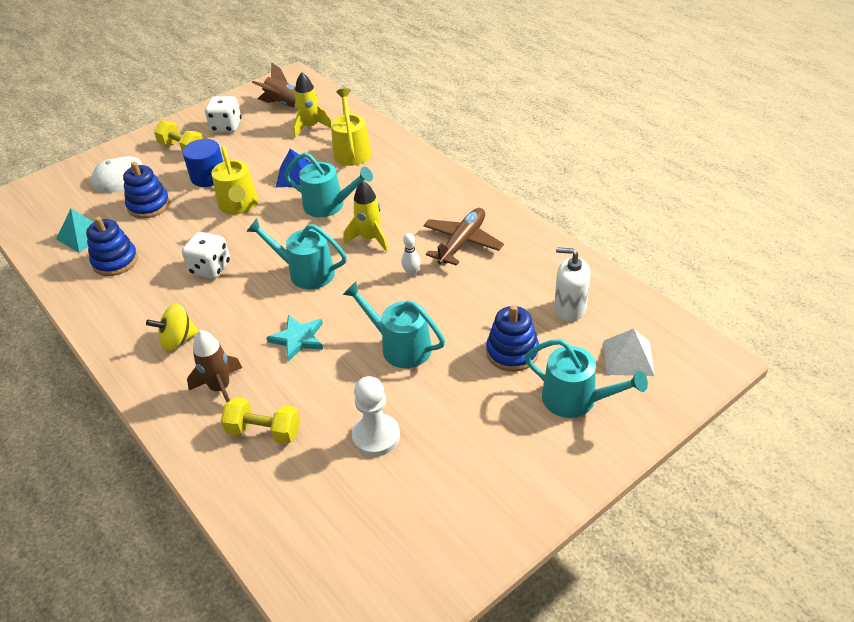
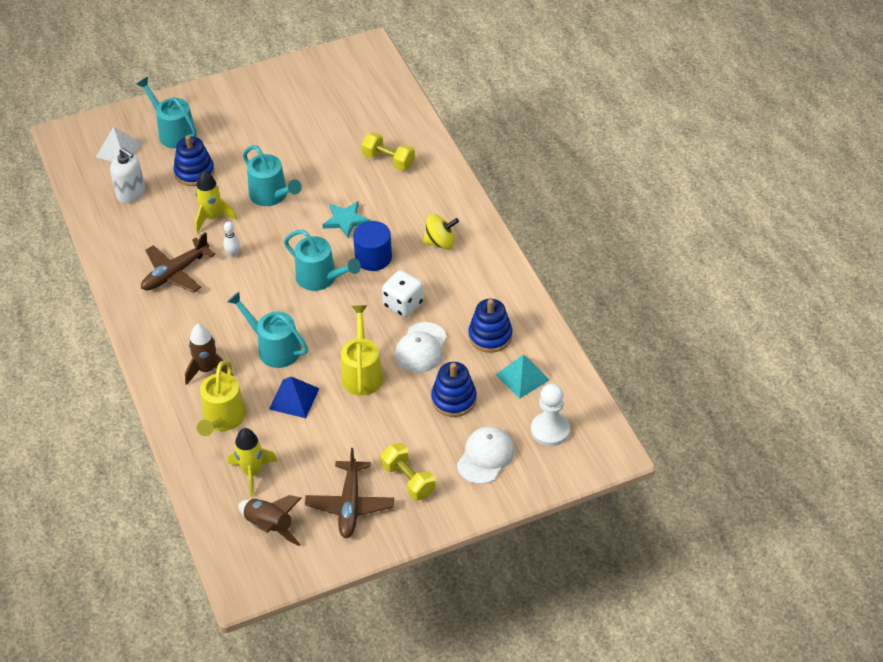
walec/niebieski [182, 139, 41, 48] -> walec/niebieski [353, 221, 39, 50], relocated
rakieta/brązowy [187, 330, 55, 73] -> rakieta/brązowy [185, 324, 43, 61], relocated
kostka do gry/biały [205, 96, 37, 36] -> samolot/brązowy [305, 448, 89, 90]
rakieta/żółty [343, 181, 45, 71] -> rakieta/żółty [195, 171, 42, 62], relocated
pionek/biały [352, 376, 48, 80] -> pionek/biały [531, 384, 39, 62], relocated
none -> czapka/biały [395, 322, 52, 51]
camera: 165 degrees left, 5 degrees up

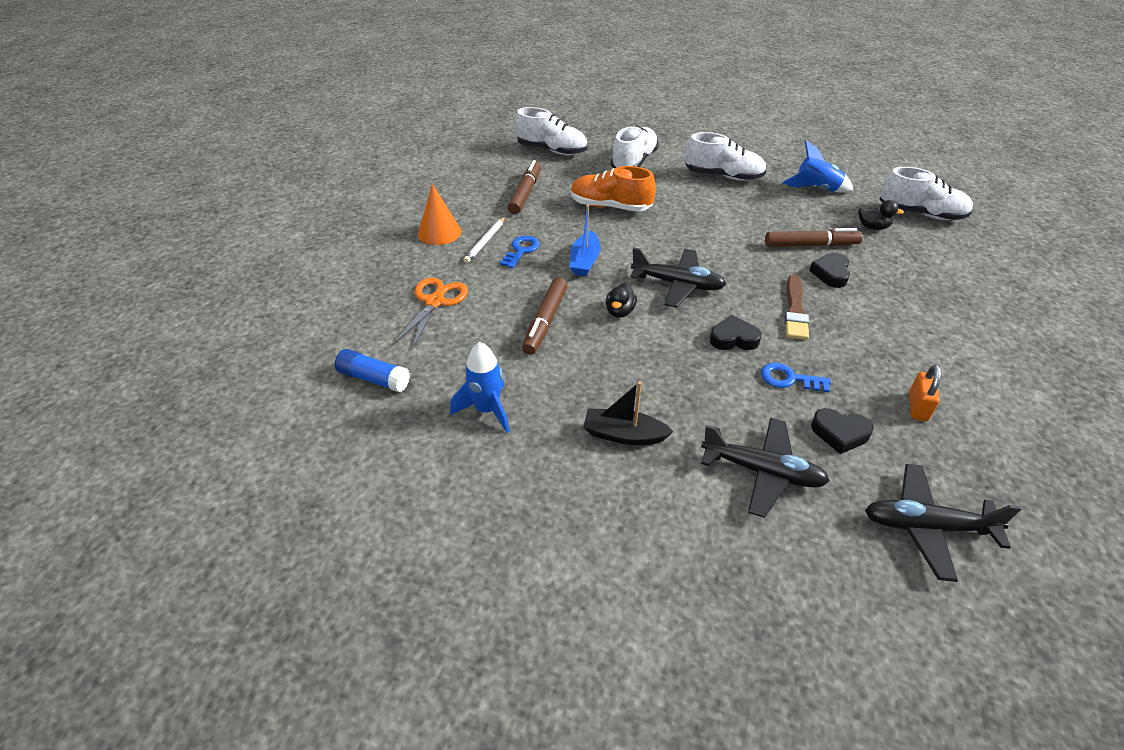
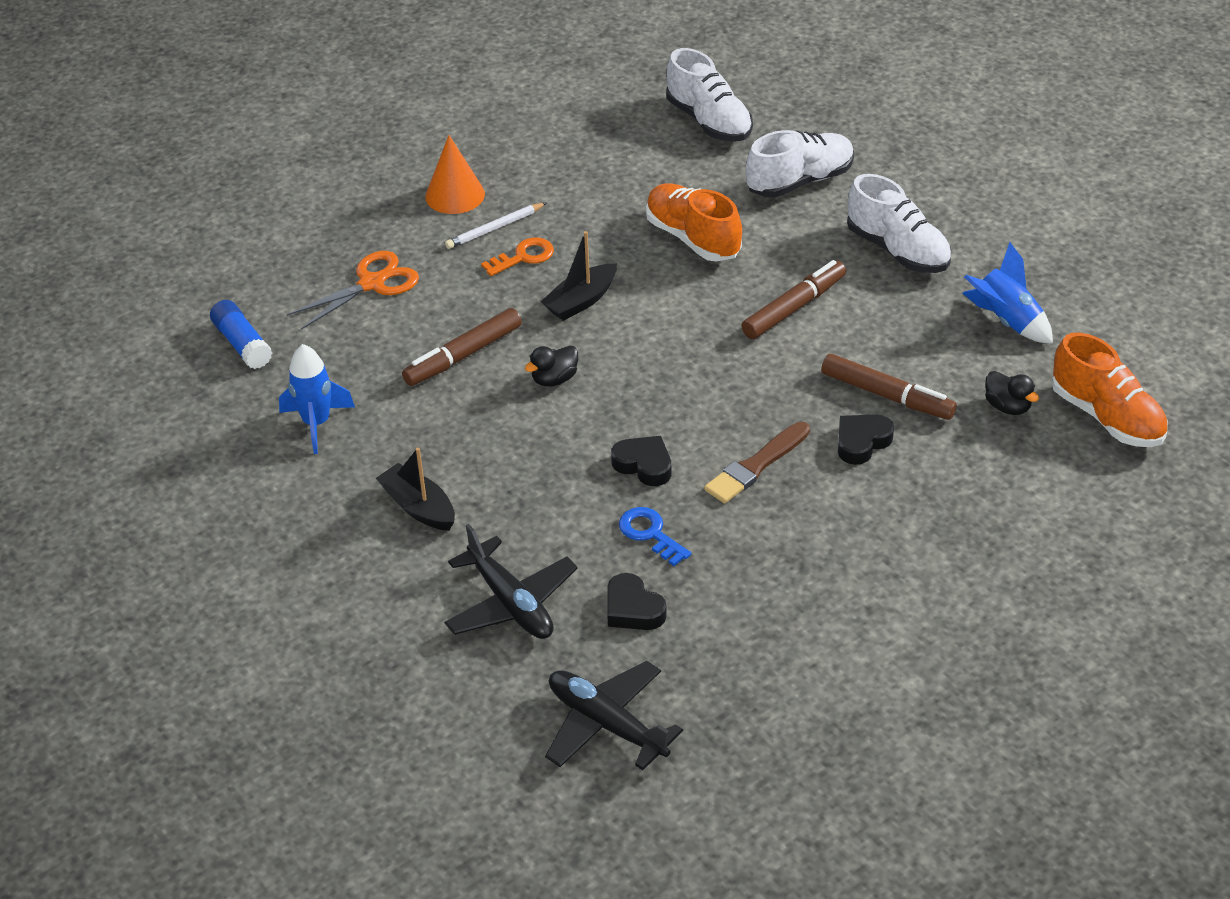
klucz/niebieski [500, 236, 39, 32] -> klucz/pomarańczowy [481, 238, 73, 38]
flamaster/brązowy [508, 160, 33, 54] -> flamaster/brązowy [741, 260, 105, 79], relocated
łódka/niebieski [570, 205, 31, 71] -> łódka/czarny [541, 231, 76, 90]
samolot/czarny [630, 247, 96, 60] -> none
but/biały [879, 167, 94, 53] -> but/pomarańczowy [1052, 332, 116, 115]
kłódka/pomarańczowy [909, 365, 32, 56] -> none
camera: 35 degrees right, 0 degrees up

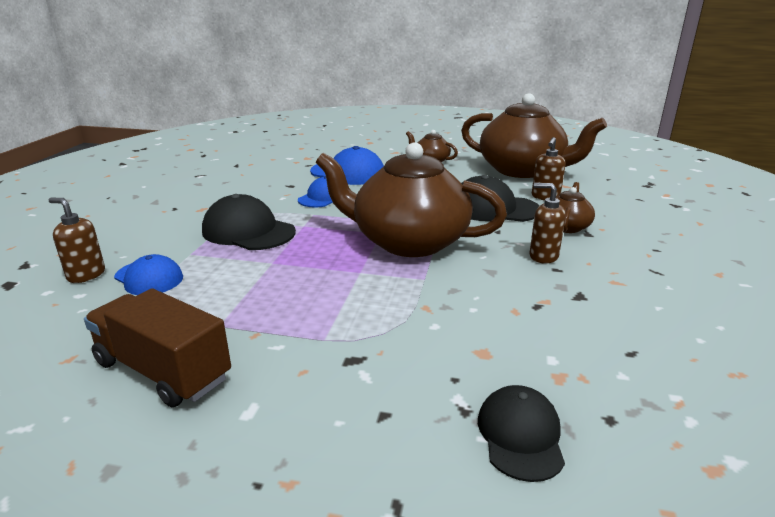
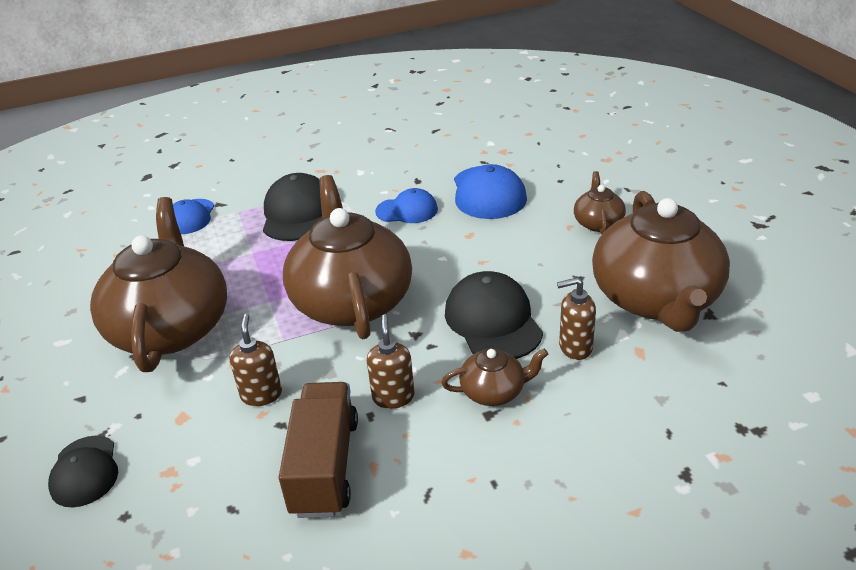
dozownik mydła/brązowy [48, 198, 57, 85] -> dozownik mydła/brązowy [229, 314, 53, 92], relocated
ciężarówka/brązowy [84, 288, 147, 119] -> ciężarówka/brązowy [278, 382, 80, 136], relocated
czapka/czarny [478, 385, 87, 97] -> czapka/czarny [48, 436, 70, 72], 105 degrees clockwise
none -> imbryk/brązowy [90, 197, 137, 175]
camera: 60 degrees right, 10 degrees up

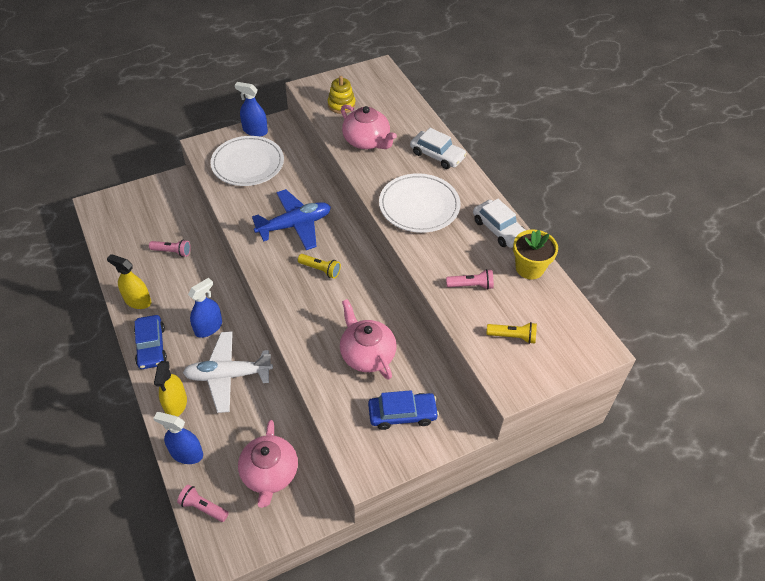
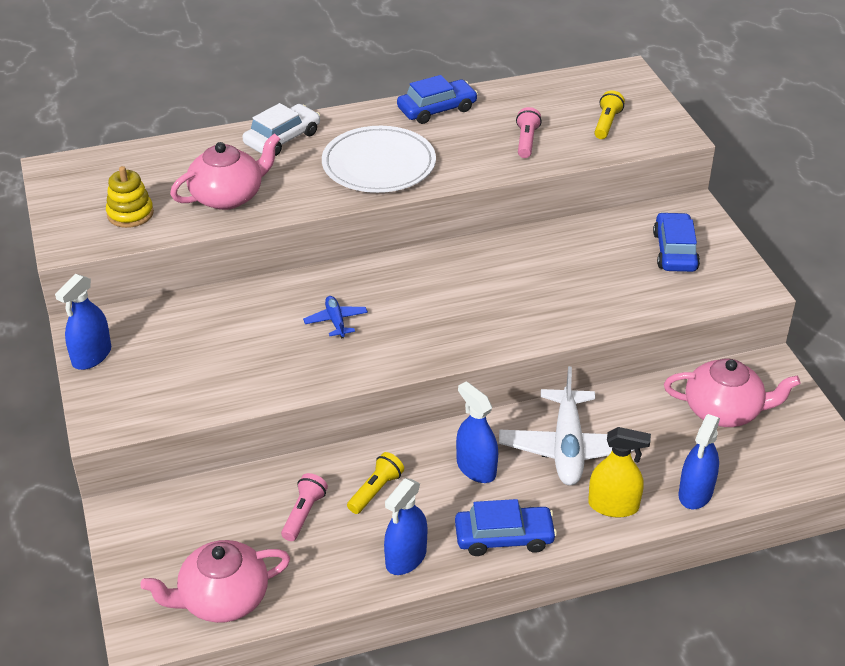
spryskiwacz/żółty [107, 254, 44, 55] -> spryskiwacz/niebieski [384, 478, 43, 97]
latarka/różowy [177, 484, 52, 38] -> none
talerz/biały [210, 136, 74, 50] -> none
samolot/niebieski [252, 189, 79, 61] -> samolot/niebieski [303, 296, 65, 42], x0.48
latarka/żółty [298, 254, 43, 25] -> latarka/żółty [347, 452, 57, 62], relocated
imbryk/różowy [340, 299, 56, 81] -> imbryk/różowy [140, 540, 150, 83], relocated
samochód/biały [473, 199, 53, 49] -> samochód/niebieski [397, 75, 81, 49]
doniczka/żółty [513, 230, 45, 50] -> none
camera: 80 degrees left, 10 degrees down

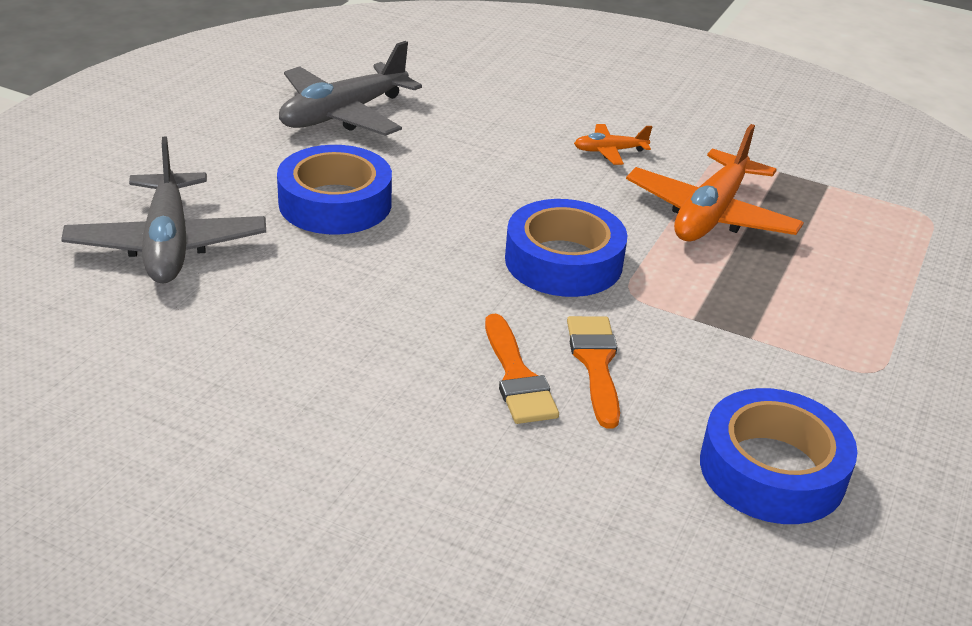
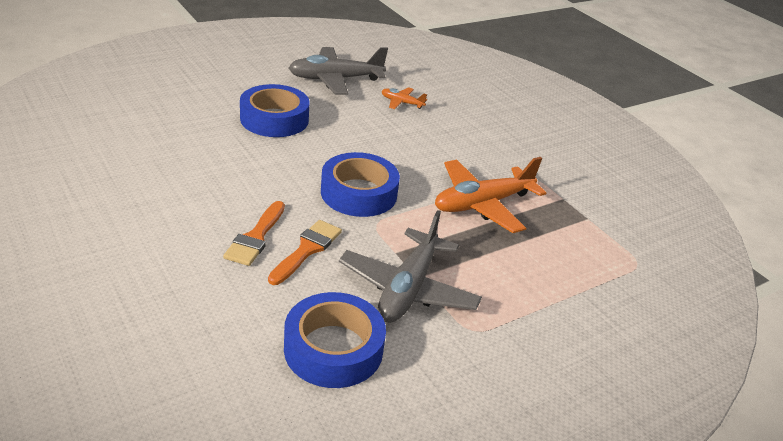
samolot/szary [61, 137, 205, 146] -> samolot/szary [339, 210, 143, 113], relocated
samolot/pomarańczowy [574, 124, 78, 41] -> samolot/pomarańczowy [382, 87, 45, 22], relocated
camera: 30 degrees right, 0 degrees up

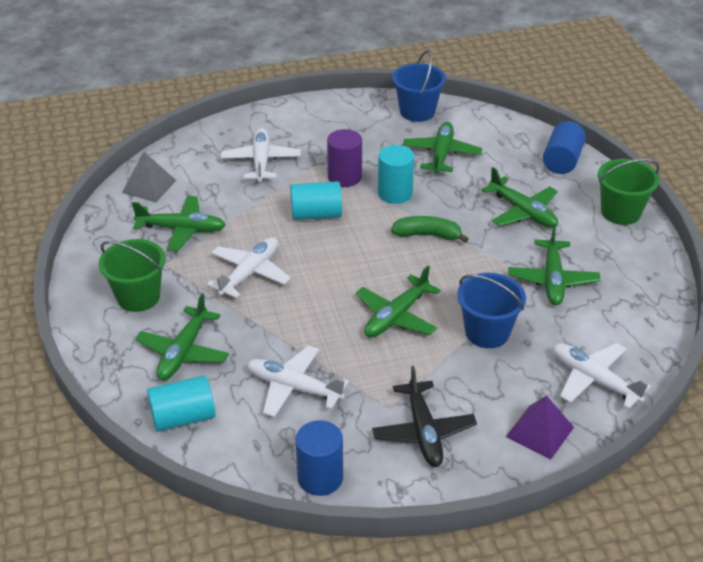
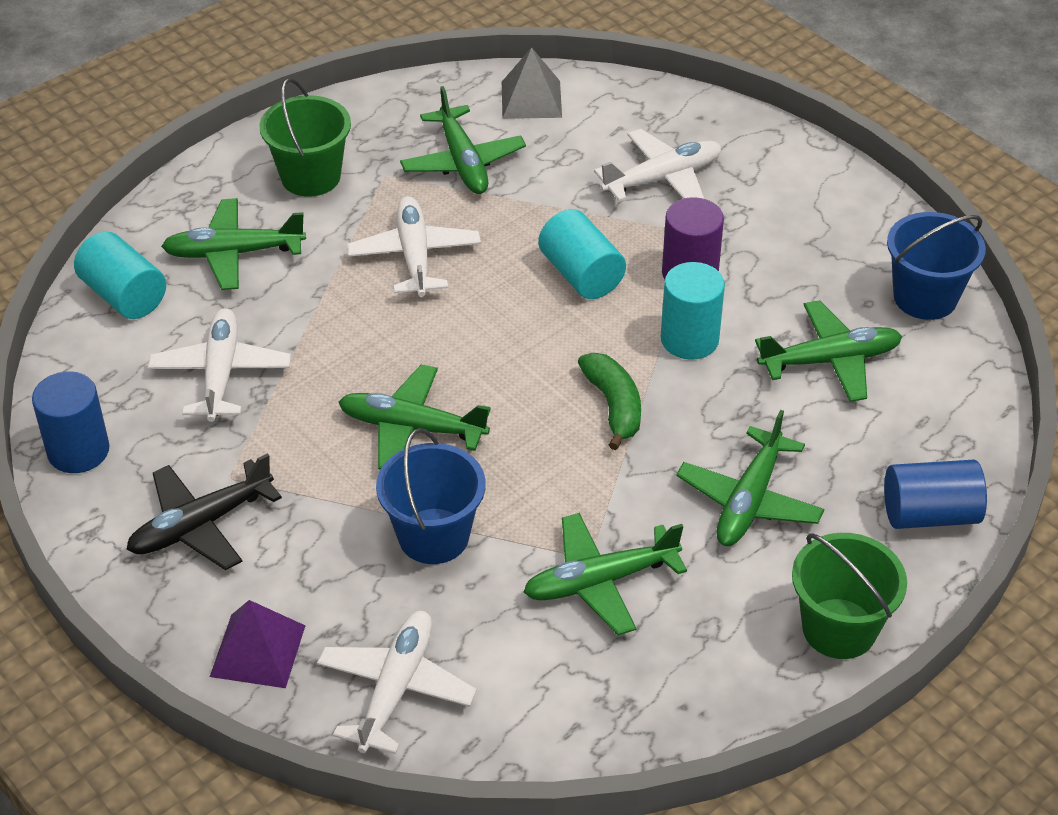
samolot/biały [207, 237, 84, 61] -> samolot/biały [347, 196, 134, 101], 105 degrees counterclockwise
camera: 65 degrees right, 5 degrees up

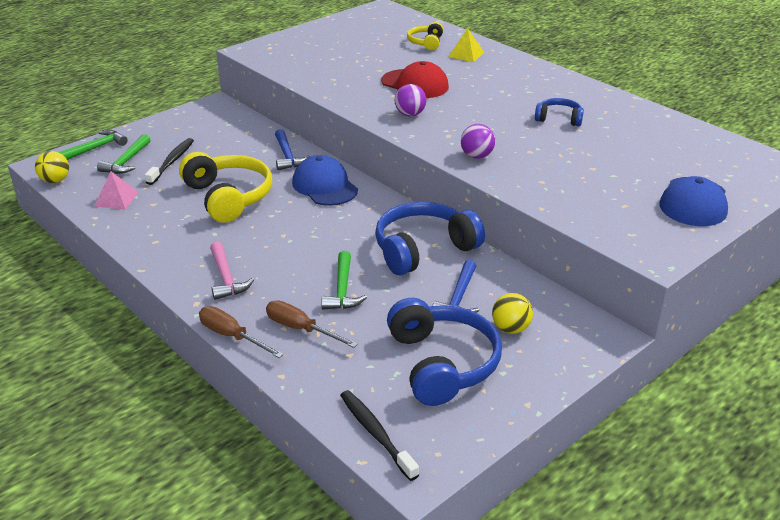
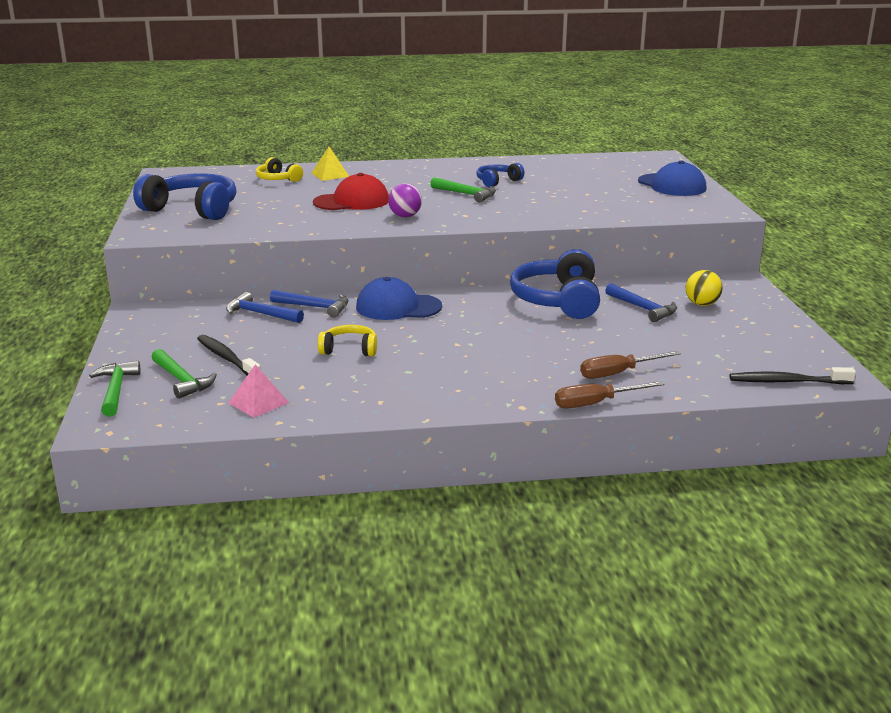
piłka/żółty [35, 151, 34, 32] -> none
słuchawki/żółty [179, 152, 93, 71] -> słuchawki/żółty [318, 325, 59, 31], x0.52
młotek/różowy [210, 242, 44, 58] -> none
młotek/zielony [321, 251, 46, 59] -> młotek/zielony [430, 177, 66, 26], relocated
słuchawki/niebieski [387, 298, 115, 108] -> słuchawki/niebieski [133, 173, 104, 47], relocated
piłka/fioletowy [461, 124, 34, 34] -> none
none -> młotek/niebieski [226, 292, 78, 31]
camera: 55 degrees left, 10 degrees down

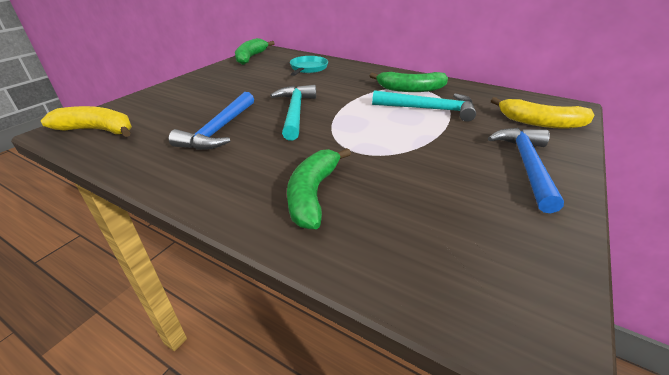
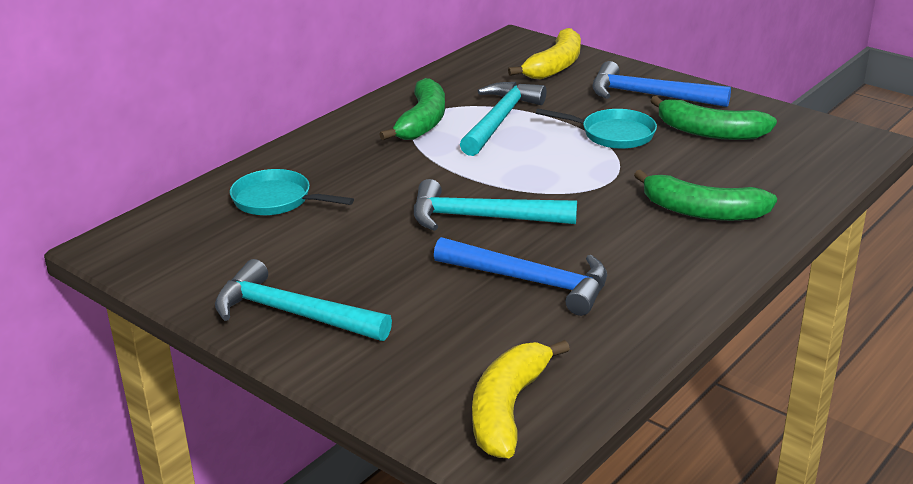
banan/zielony [235, 38, 40, 27] -> banan/zielony [650, 96, 127, 44], relocated
none -> młotek/turkusowy [215, 259, 177, 82]
none -> patelnia/turkusowy [536, 108, 121, 41]
camera: 80 degrees left, 5 degrees down

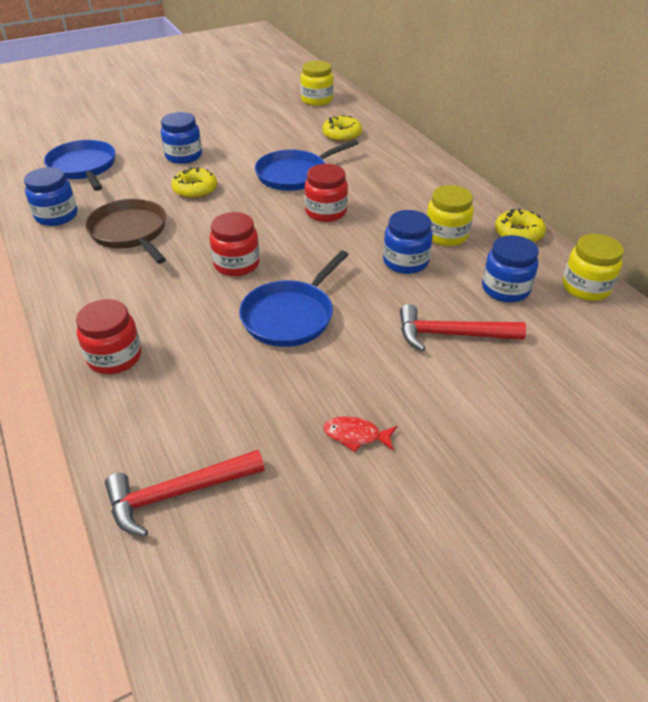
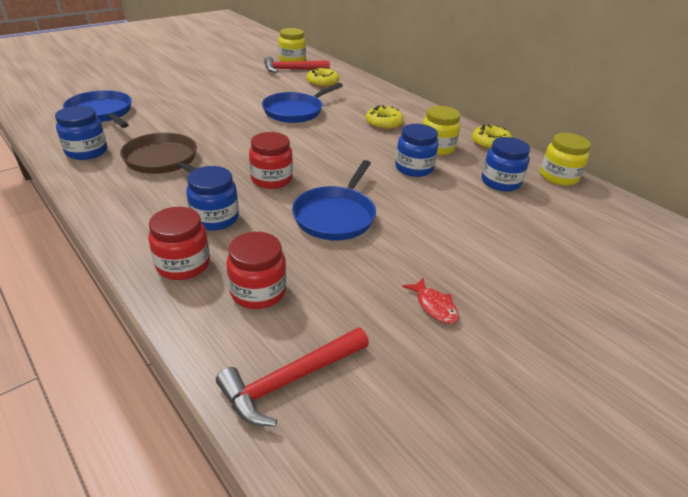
słoik/niebieski [161, 112, 41, 52] -> słoik/niebieski [186, 166, 53, 65], relocated
donut/żółty [171, 167, 46, 32] -> donut/żółty [366, 105, 38, 25], relocated
słoik/czerwony [304, 164, 44, 58] -> słoik/czerwony [226, 232, 60, 77], relocated
ryba/czerwony [324, 416, 73, 36] -> ryba/czerwony [402, 277, 57, 47], 120 degrees counterclockwise
młotek/czerwony [400, 304, 126, 47] -> młotek/czerwony [264, 56, 66, 17], relocated
camera: 15 degrees left, 5 degrees down

